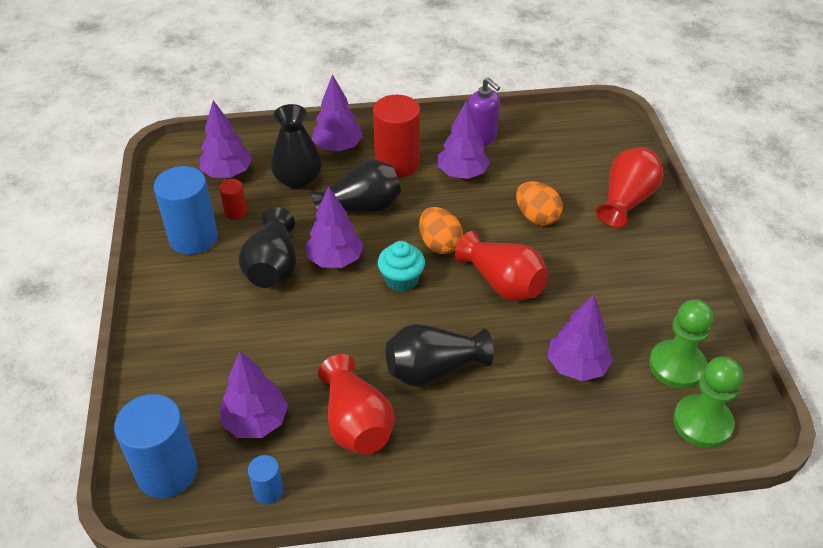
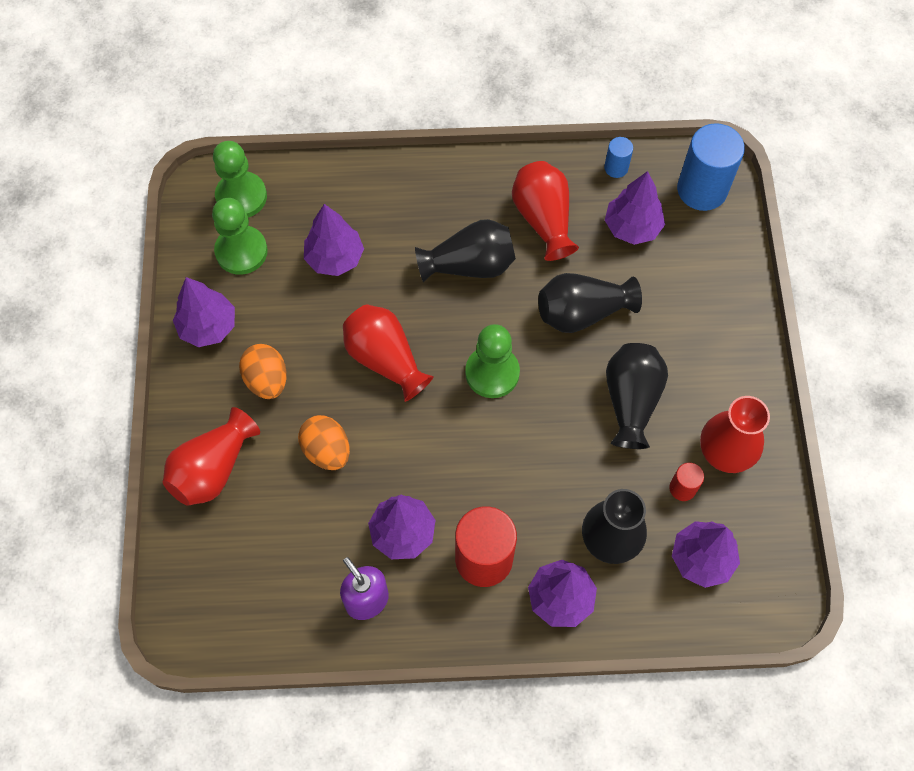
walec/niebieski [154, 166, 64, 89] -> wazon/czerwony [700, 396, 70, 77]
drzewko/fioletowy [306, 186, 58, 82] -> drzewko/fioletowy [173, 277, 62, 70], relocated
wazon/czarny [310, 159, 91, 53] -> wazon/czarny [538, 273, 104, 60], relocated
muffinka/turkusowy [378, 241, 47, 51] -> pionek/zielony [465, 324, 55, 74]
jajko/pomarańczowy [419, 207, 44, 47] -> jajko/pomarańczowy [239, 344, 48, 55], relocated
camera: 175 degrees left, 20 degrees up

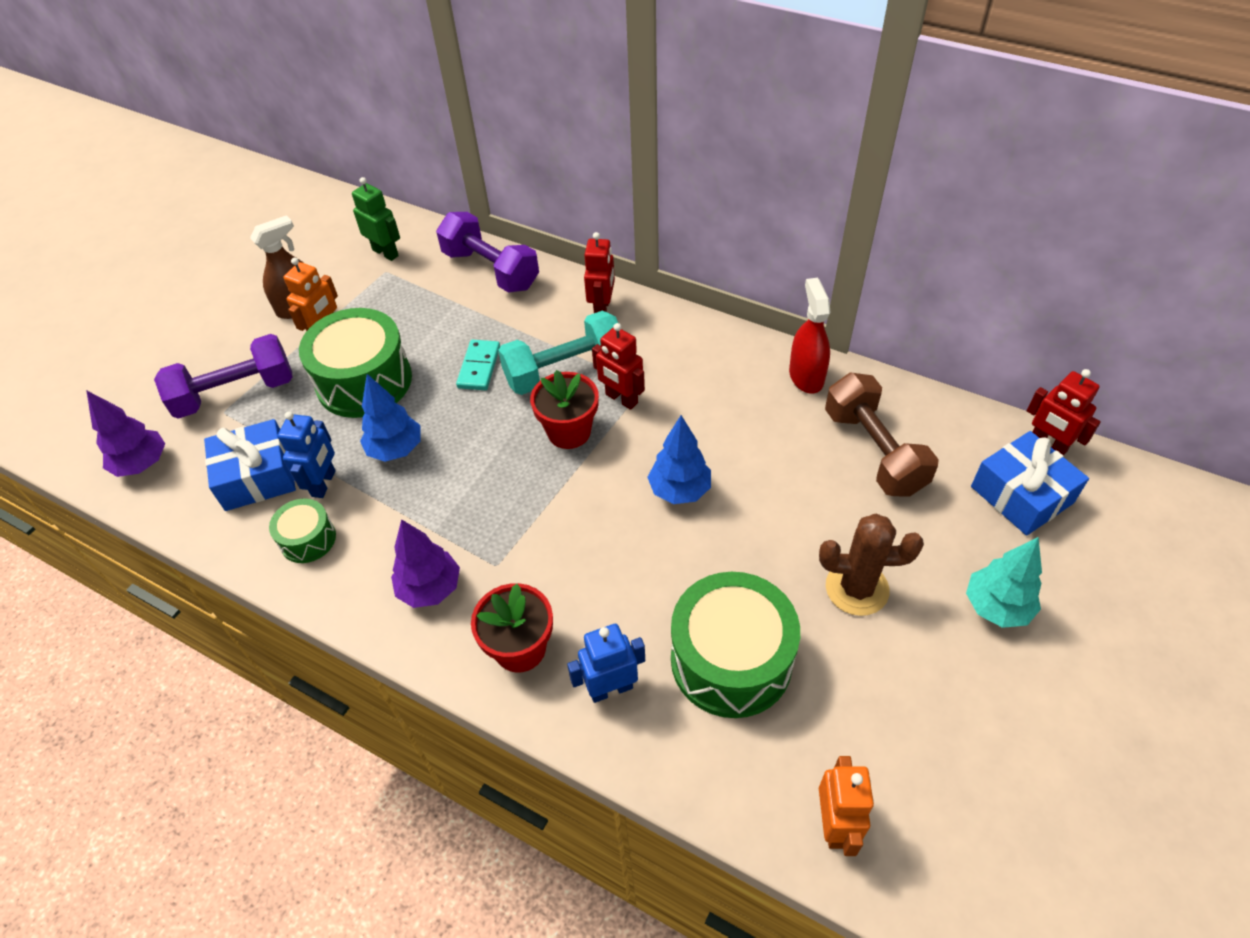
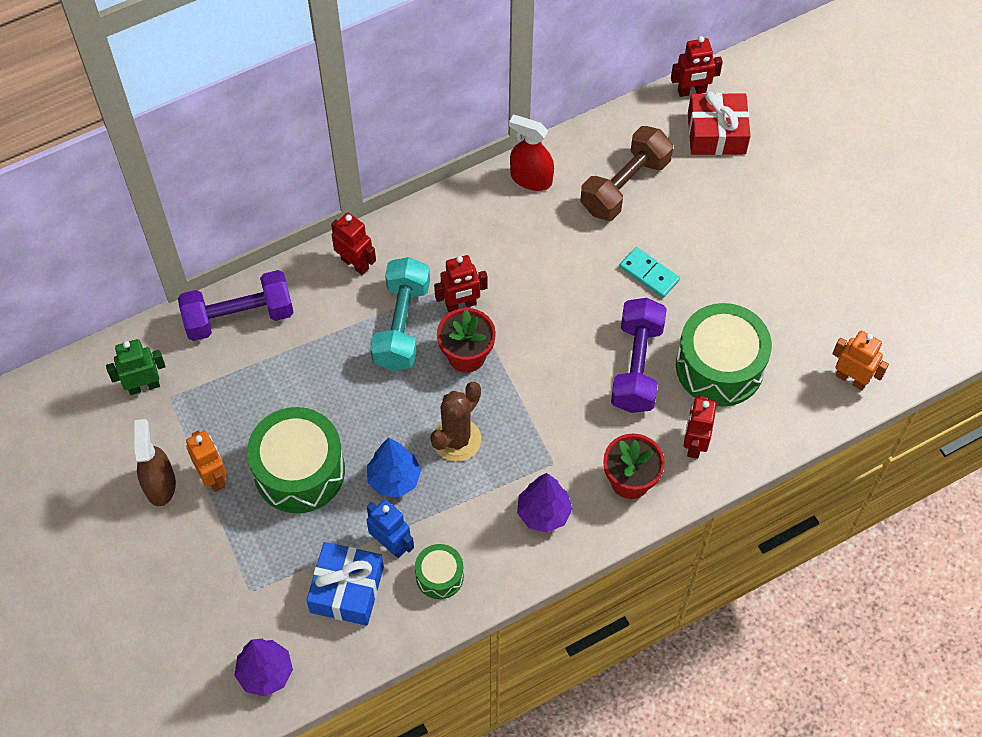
hantel/fioletowy [154, 334, 138, 85] -> hantel/fioletowy [611, 298, 56, 115], relocated
kostka domina/turkusowy [456, 340, 44, 50] -> kostka domina/turkusowy [619, 247, 61, 51], relocated
robot/niebieski [567, 624, 78, 79] -> robot/czerwony [684, 396, 33, 63]
drzewko/niebieski [647, 415, 64, 89] -> none
kaktus/brązowy [819, 514, 105, 102] -> kaktus/brązowy [430, 382, 51, 80], relocated
hantel/brązowy [825, 372, 114, 125] -> hantel/brązowy [580, 126, 93, 95], 60 degrees counterclockwise
drzewko/turkusowy [966, 537, 76, 91] -> none
prezent/niebieski [971, 431, 118, 105] -> prezent/czerwony [688, 91, 63, 64]
camera: 60 degrees left, 10 degrees up

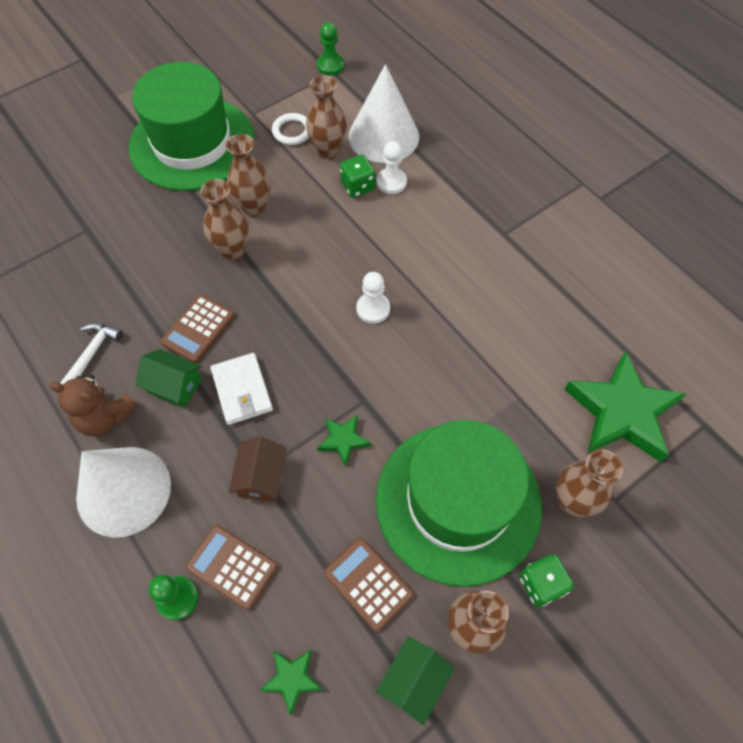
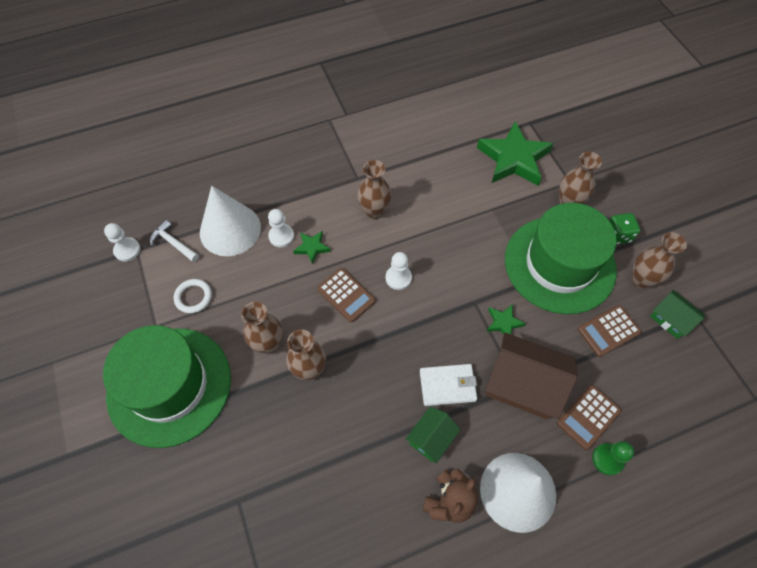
młotek/biały [60, 323, 63, 62] -> młotek/biały [150, 220, 49, 42], relocated
kalkulator/brązowy [161, 295, 74, 68] -> kalkulator/brązowy [317, 268, 58, 54], relocated
domek/brązowy [229, 436, 58, 66] -> domek/brązowy [485, 333, 93, 86], x1.81
gwiazda/zielony [260, 650, 63, 65] -> gwiazda/zielony [293, 231, 38, 33], relocated
wazon/brązowy [306, 75, 41, 85] -> wazon/brązowy [357, 160, 35, 59], relocated
pionek/zielony [317, 22, 27, 53] -> pionek/biały [104, 223, 37, 39]
kostka do gry/zielony [340, 155, 35, 43] -> none
camera: 75 degrees left, 0 degrees up

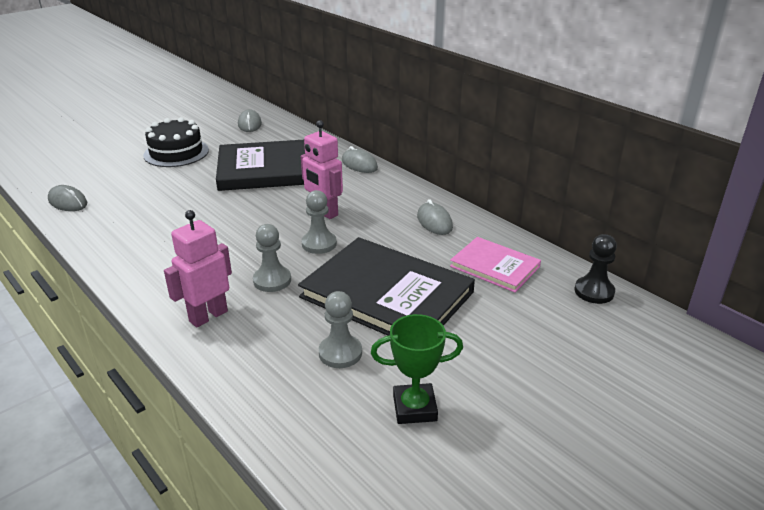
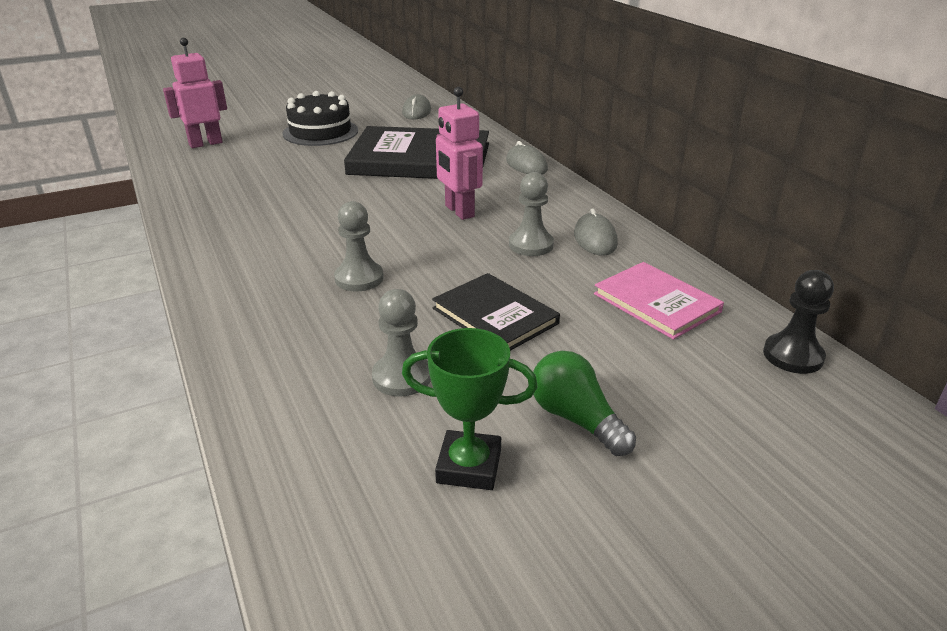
myszka/szary [48, 185, 39, 26] -> none
robot/różowy [164, 210, 68, 117] -> robot/różowy [163, 38, 64, 110], relocated
książka/czarny [298, 237, 177, 99] -> książka/czarny [432, 273, 128, 78], x0.55
pionek/szary [302, 190, 35, 64] -> pionek/szary [509, 172, 45, 84], relocated
none -> żarówka/zielony [533, 351, 103, 105]
camera: 15 degrees right, 0 degrees up

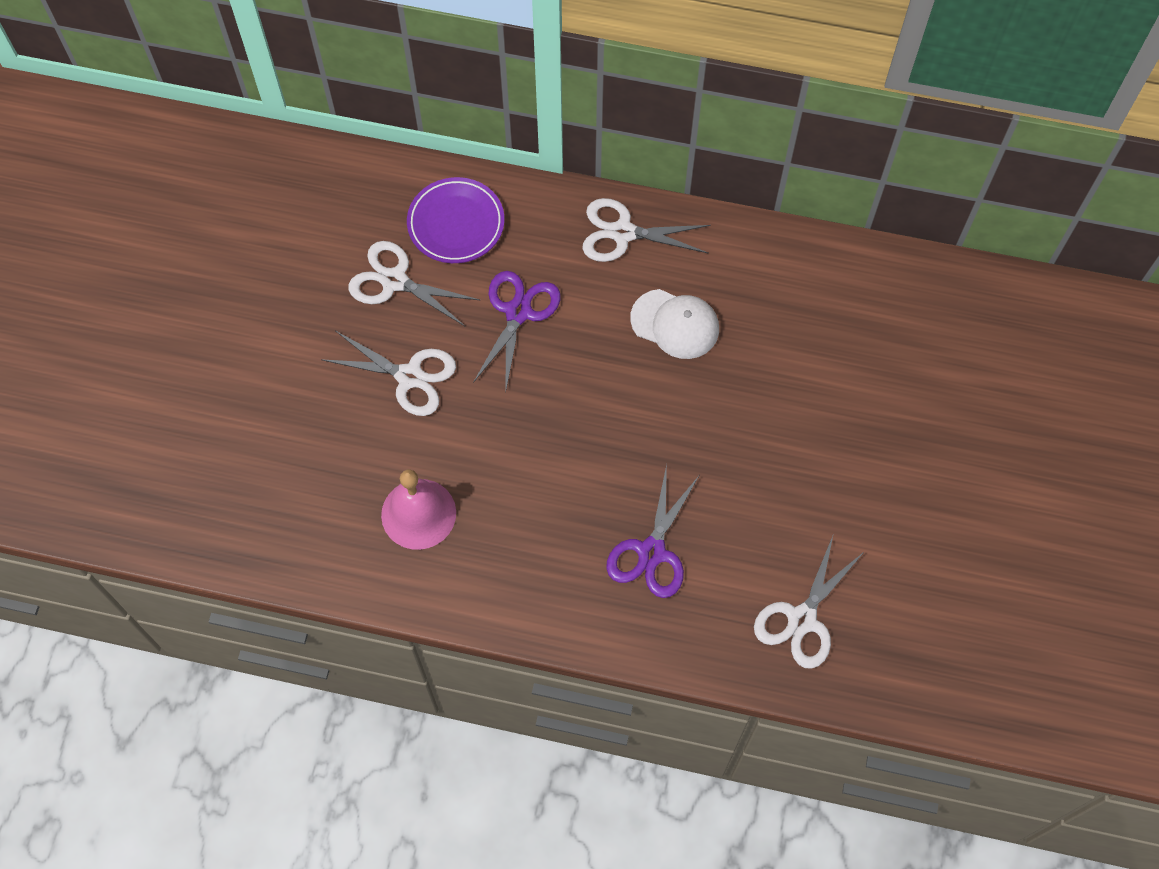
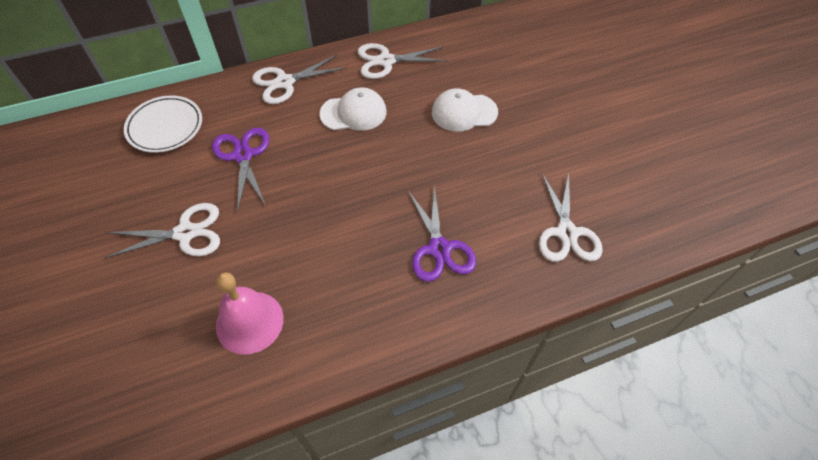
nożyczki/biały [348, 241, 132, 85] -> nożyczki/biały [358, 43, 90, 36], relocated
talerz/fioletowy [407, 177, 97, 86] -> talerz/biały [124, 96, 78, 57]
none -> czapka/biały [432, 88, 66, 44]
camera: 35 degrees left, 10 degrees down

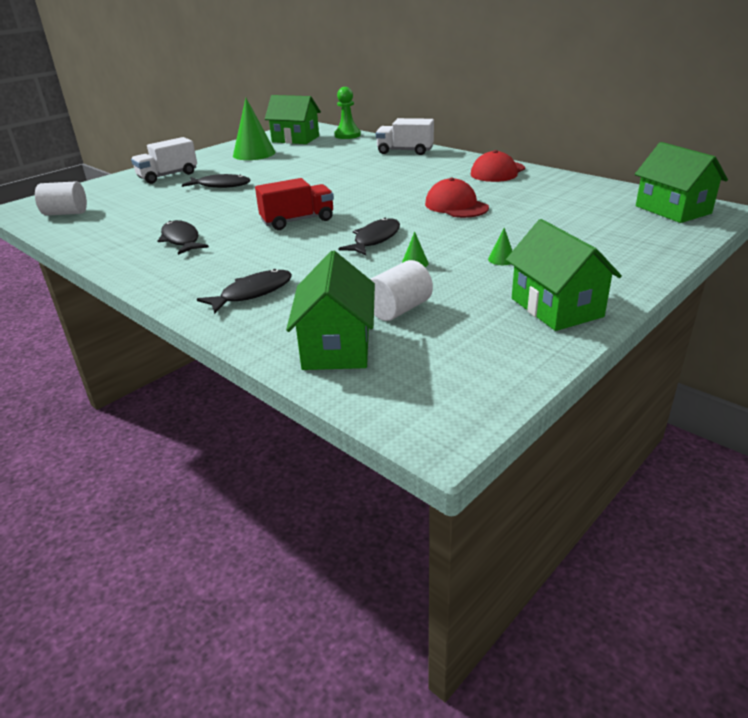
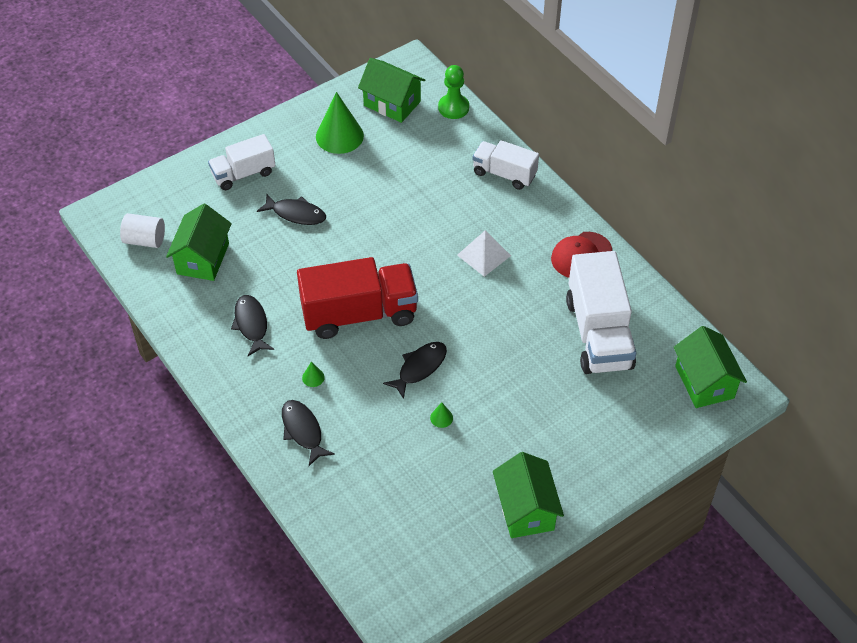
ryba/czarny [197, 269, 95, 45] -> ryba/czarny [282, 400, 53, 66], 90 degrees counterclockwise
ciężarówka/czerwony [255, 178, 79, 52] -> ciężarówka/czerwony [297, 257, 121, 82], x1.68
domek/zielony [286, 251, 89, 119] -> domek/zielony [166, 203, 66, 78], relocated
walec/biały [370, 260, 63, 61] -> none
czapka/czerwony [425, 178, 64, 40] -> none
stożek/zielony [488, 228, 24, 37] -> stożek/zielony [302, 362, 23, 25], relocated
none -> piramida/biały [457, 230, 54, 47]
none -> ciężarówka/biały [566, 251, 70, 123]
camera: 10 degrees right, 20 degrees up

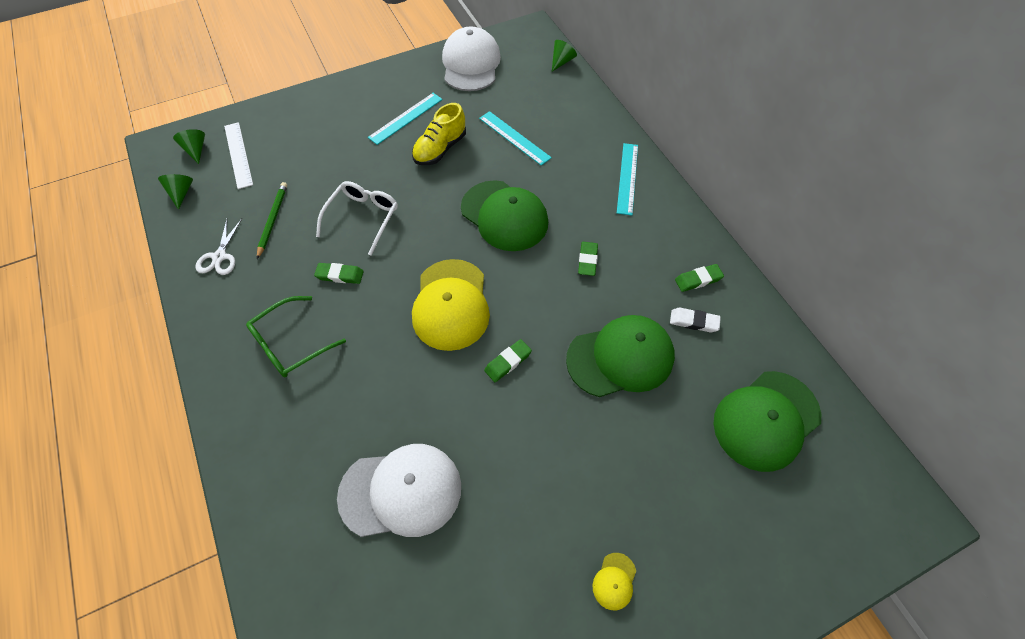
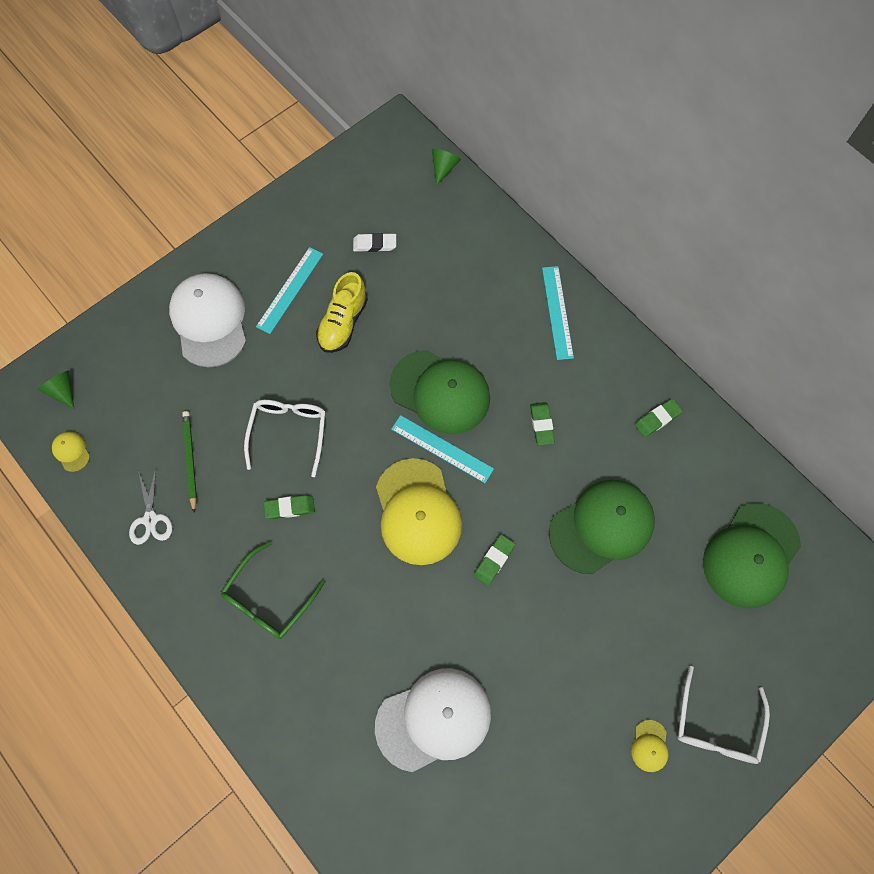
stożek/zielony [158, 174, 35, 36] -> czapka/żółty [52, 432, 38, 40]
linijka/biały [224, 122, 29, 67] -> none
czapka/biały [442, 26, 59, 65] -> czapka/biały [169, 273, 77, 94], relocated
linijka/turkusowy [479, 111, 73, 55] -> linijka/turkusowy [391, 415, 103, 68], relocated
gumka do mazania/biały [670, 308, 51, 24] -> gumka do mazania/biały [353, 233, 43, 19], relocated
none -> okulary/biały [677, 666, 93, 98]
camera: 15 degrees left, 10 degrees up

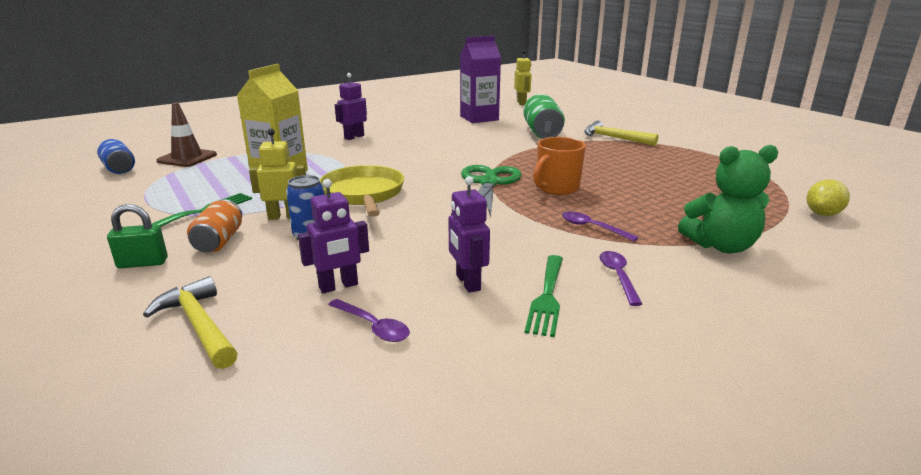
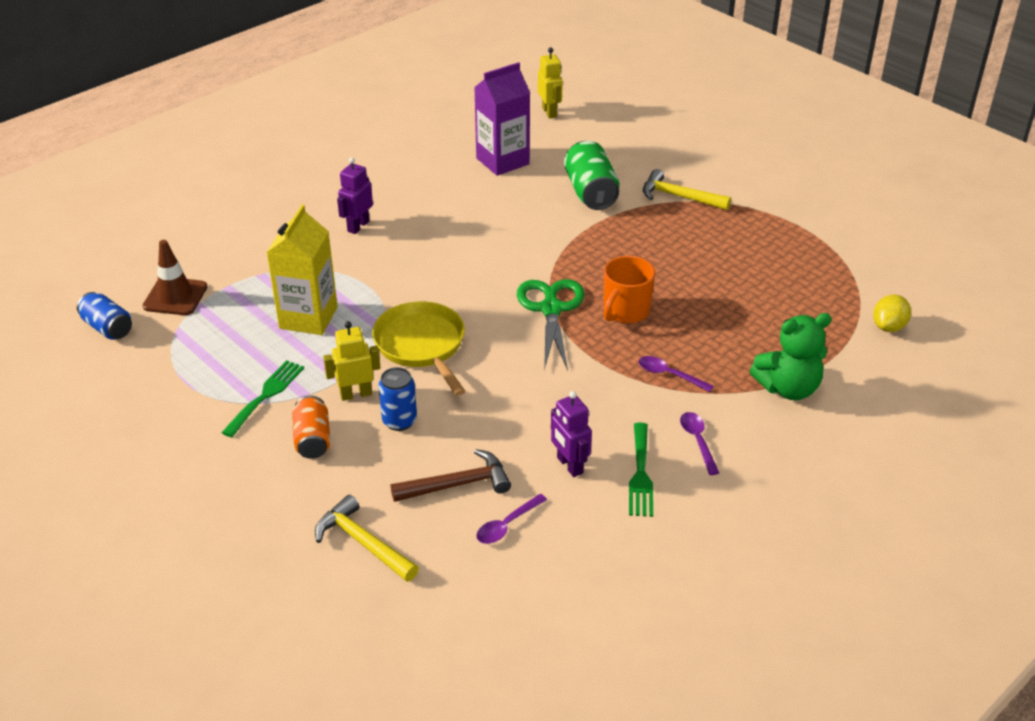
kłódka/zielony [107, 204, 61, 64] -> none
robot/fioletowy [298, 179, 71, 114] -> młotek/brązowy [390, 449, 121, 53]
łyżka/fioletowy [328, 299, 82, 43] -> łyżka/fioletowy [476, 494, 71, 50], 105 degrees clockwise
camera: 10 degrees left, 15 degrees up

